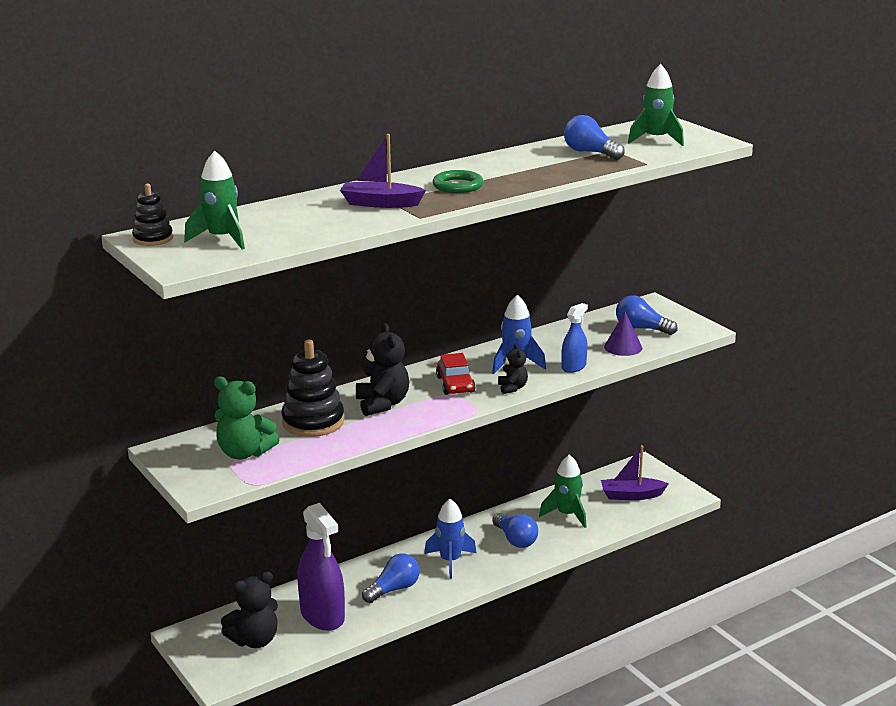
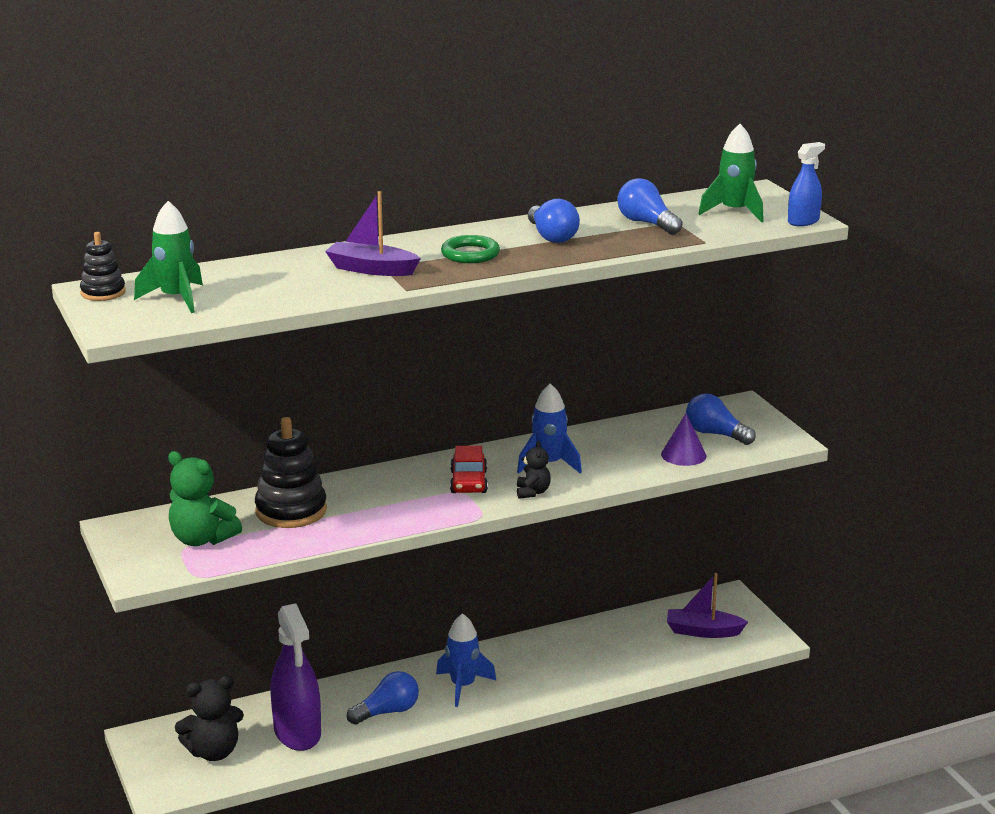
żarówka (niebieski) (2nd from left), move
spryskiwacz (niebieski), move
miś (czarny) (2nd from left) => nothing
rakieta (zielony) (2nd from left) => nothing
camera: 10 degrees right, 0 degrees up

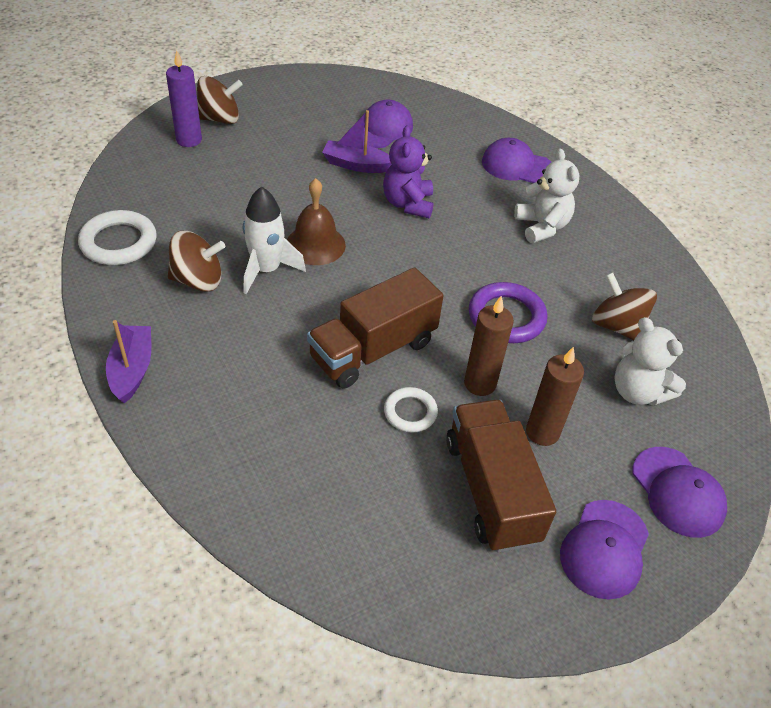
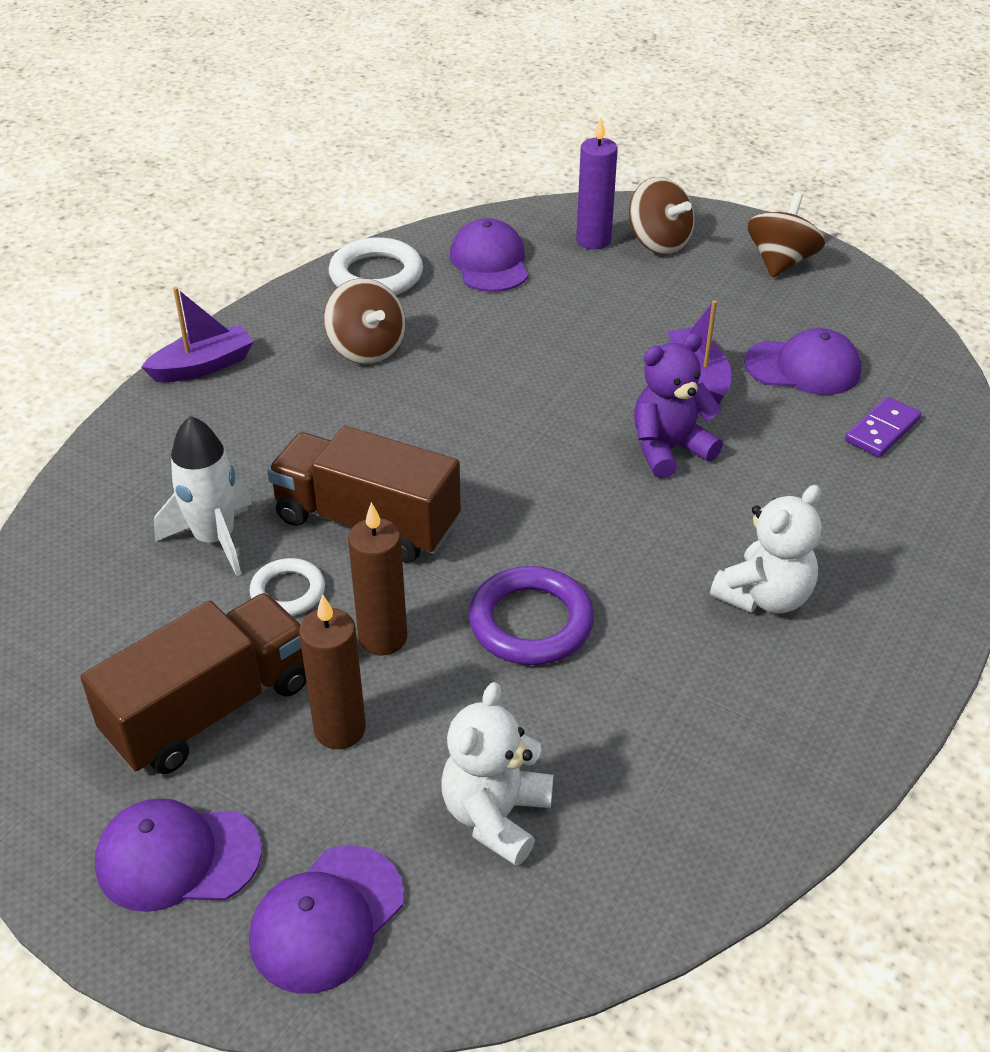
rakieta (biały), move
czapka (fioletowy) (2nd from left in the first image) => czapka (fioletowy) (3rd from left), move
bączek (brązowy) (3rd from left), move
nothing => kostka domina (fioletowy)
dzwonek (brązowy) => nothing
camera: 65 degrees right, 5 degrees down

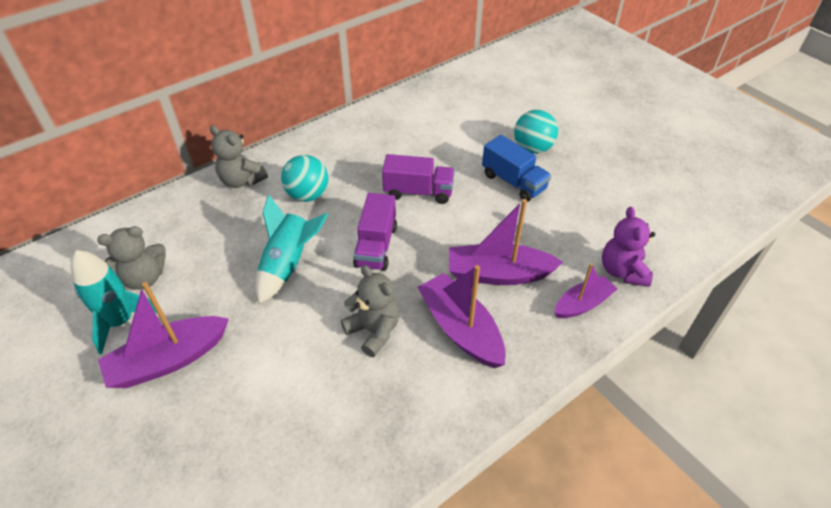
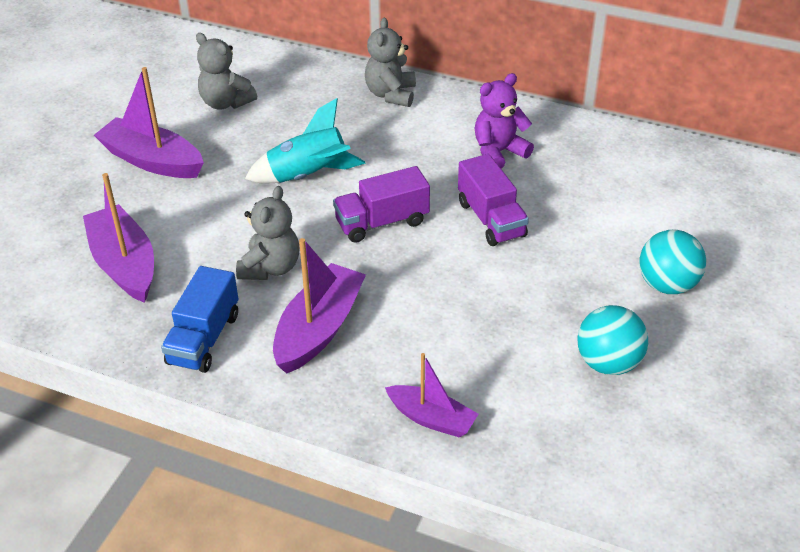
łódka (fioletowy) (3rd from left in the first image) => łódka (fioletowy) (1st from left), move
ciężarówka (niebieski), move
miś (fioletowy), move
piłka (turkusowy) (1st from left), move
rakieta (turkusowy) (1st from left) => nothing
camera: 60 degrees right, 5 degrees down

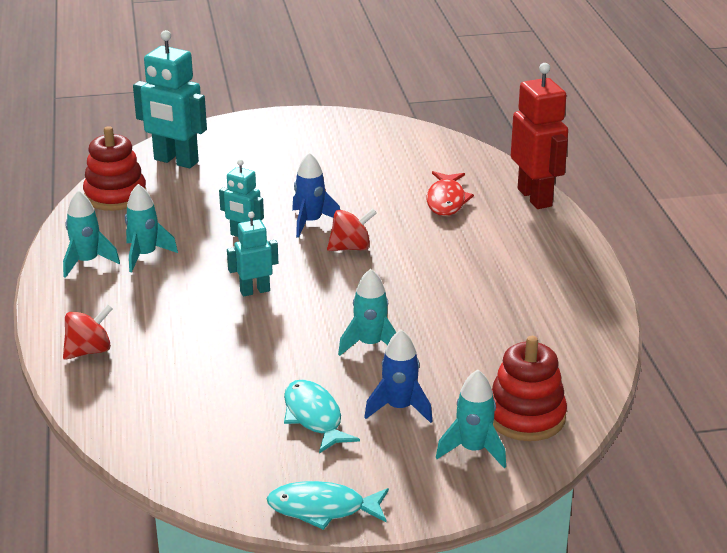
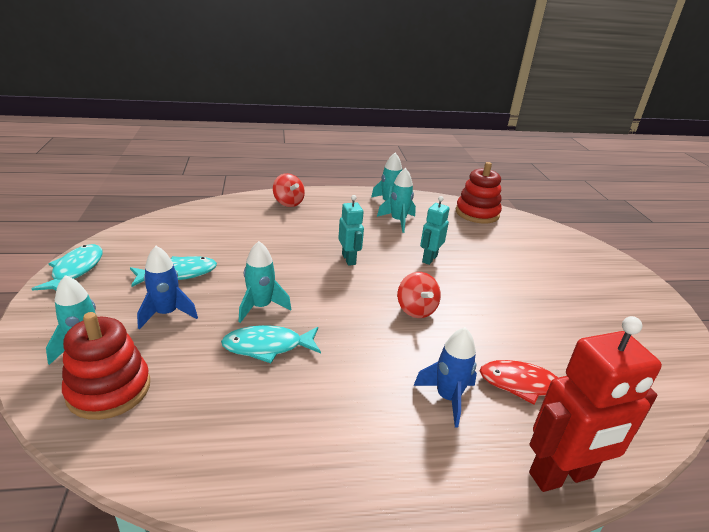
nothing => ryba (turkusowy) (3rd from left)
rakieta (niebieski) (1st from left in the first image) => rakieta (niebieski) (2nd from left), move
robot (turkusowy) (1st from left) => nothing
camera: 90 degrees right, 0 degrees up

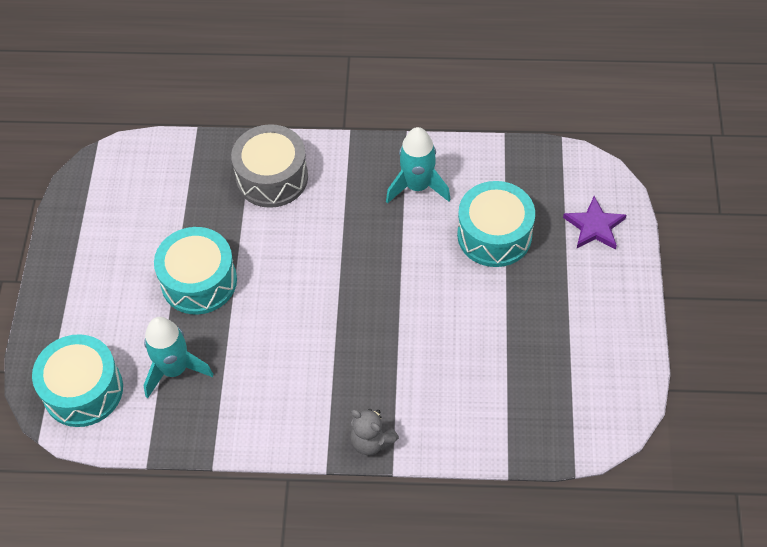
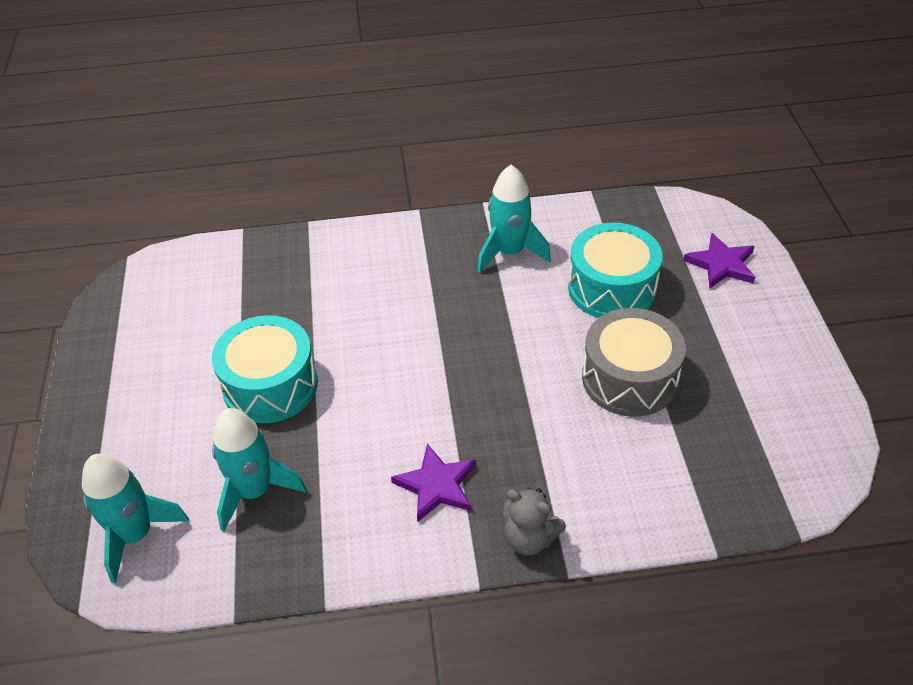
bęben (turkusowy) (1st from left) => rakieta (turkusowy) (1st from left)
nothing => gwiazda (fioletowy) (1st from left)
bęben (szary), move
camera: 10 degrees left, 10 degrees down

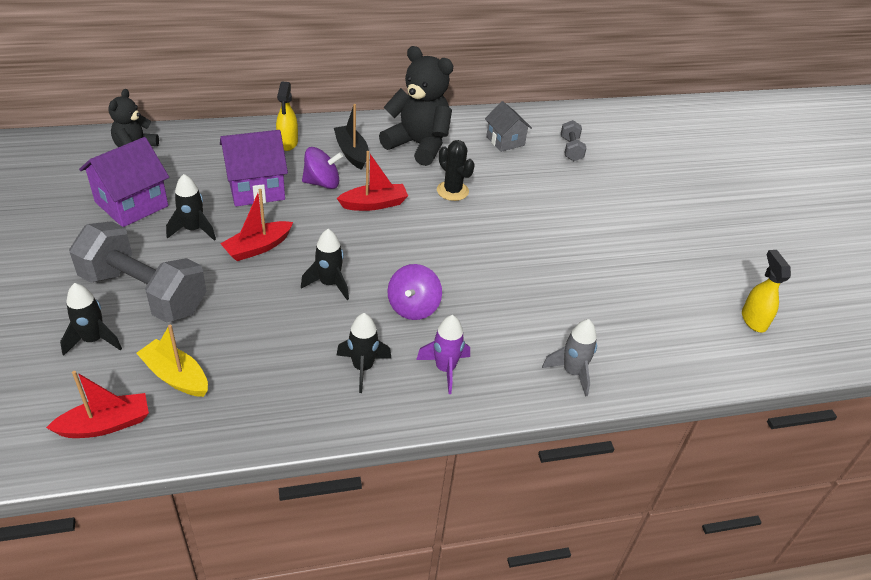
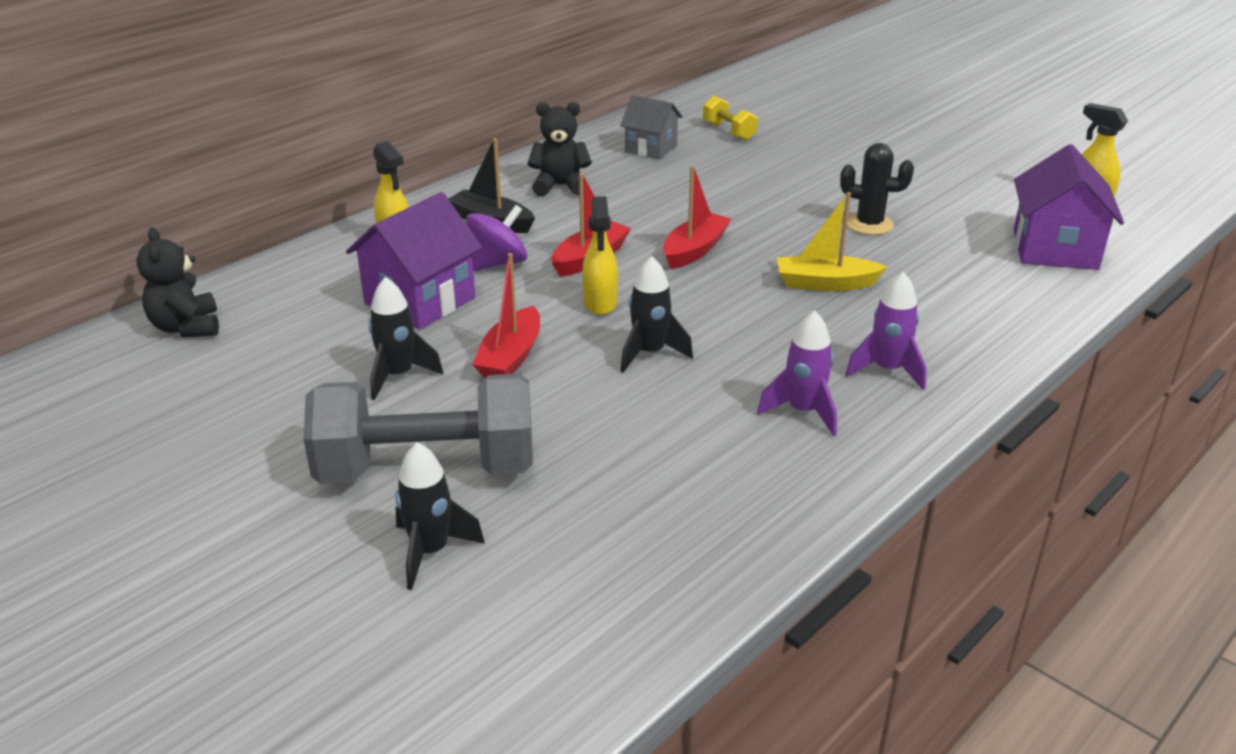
miś (czarny) (2nd from left), x0.60
nothing => spryskiwacz (żółty) (2nd from left)
łódka (czerwony) (1st from left in the first image) => łódka (czerwony) (3rd from left), move
hantel (szary) (2nd from left) => hantel (żółty)
rakieta (czarny) (4th from left) => rakieta (fioletowy) (1st from left)
łódka (żółty), move
kaktus (czarny), move
domek (fioletowy) (1st from left in the first image) => domek (fioletowy) (2nd from left), move
bączek (fioletowy) (2nd from left) => nothing
rakieta (szary) => nothing
camera: 30 degrees left, 10 degrees down

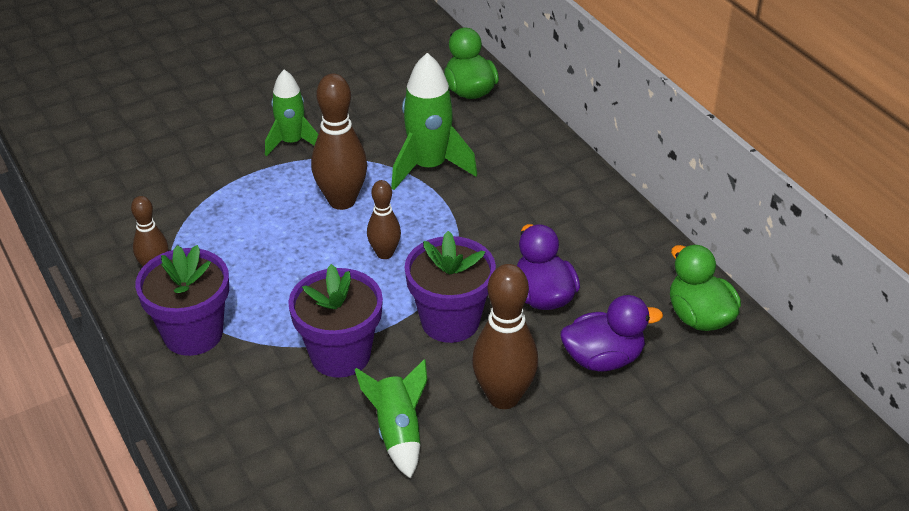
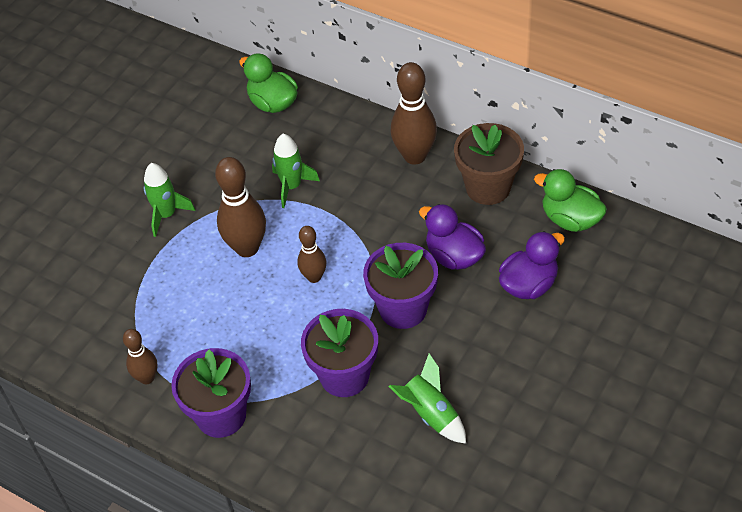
rakieta (zielony) (3rd from left in the first image) => rakieta (zielony) (2nd from left), x0.66
kręgiel (brązowy) (4th from left), move
nothing => doniczka (brązowy)
camera: 25 degrees left, 10 degrees up

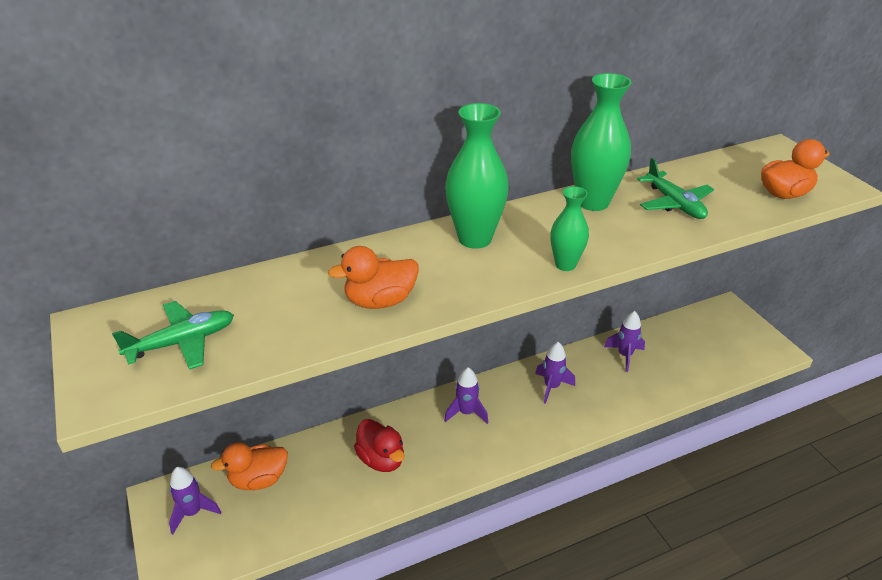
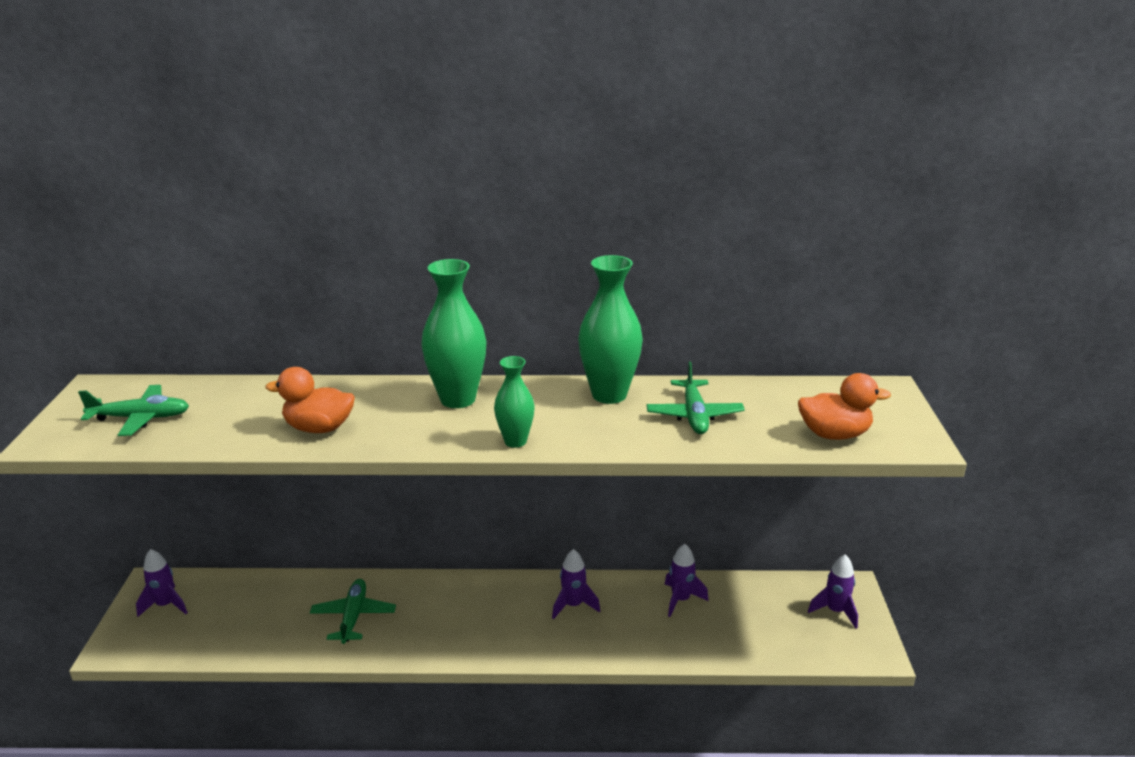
kaczka (czerwony) => samolot (zielony) (2nd from left)
rakieta (fioletowy) (2nd from left in the first image) => rakieta (fioletowy) (4th from left), move
kaczka (pomarańczowy) (1st from left) => nothing
camera: 25 degrees right, 10 degrees down

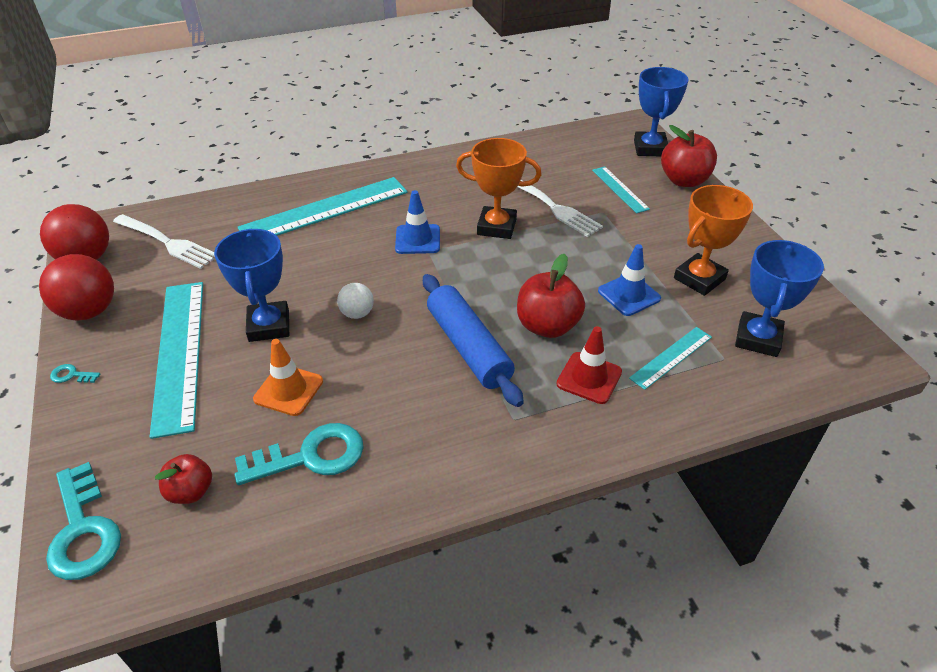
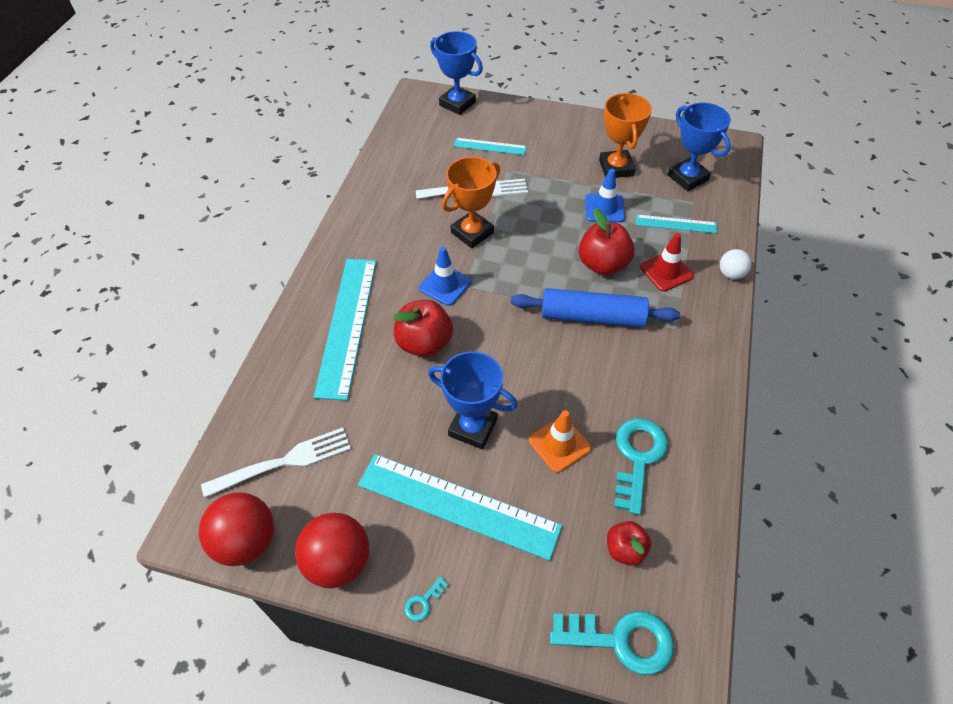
jabłko (czerwony) (3rd from left in the first image) => jabłko (czerwony) (1st from left), move
linijka (turkusowy) (4th from left), 75 degrees counterclockwise
piłka (biały), move
camera: 55 degrees left, 10 degrees up

